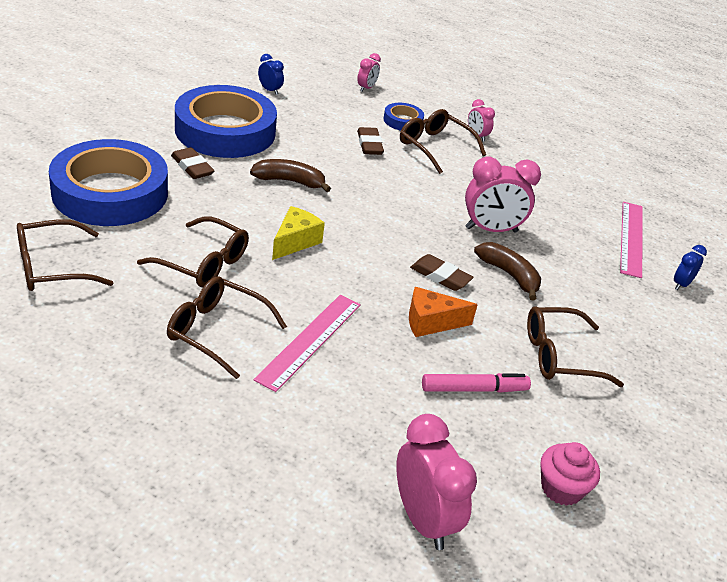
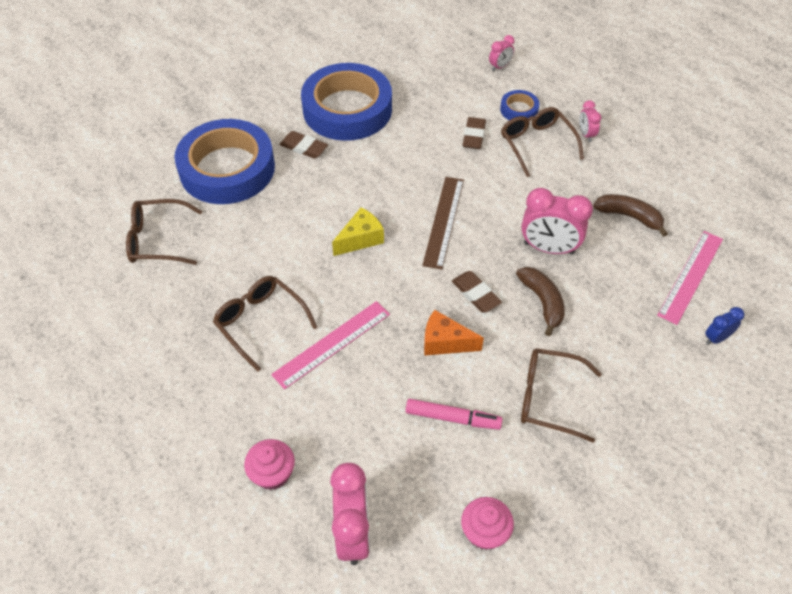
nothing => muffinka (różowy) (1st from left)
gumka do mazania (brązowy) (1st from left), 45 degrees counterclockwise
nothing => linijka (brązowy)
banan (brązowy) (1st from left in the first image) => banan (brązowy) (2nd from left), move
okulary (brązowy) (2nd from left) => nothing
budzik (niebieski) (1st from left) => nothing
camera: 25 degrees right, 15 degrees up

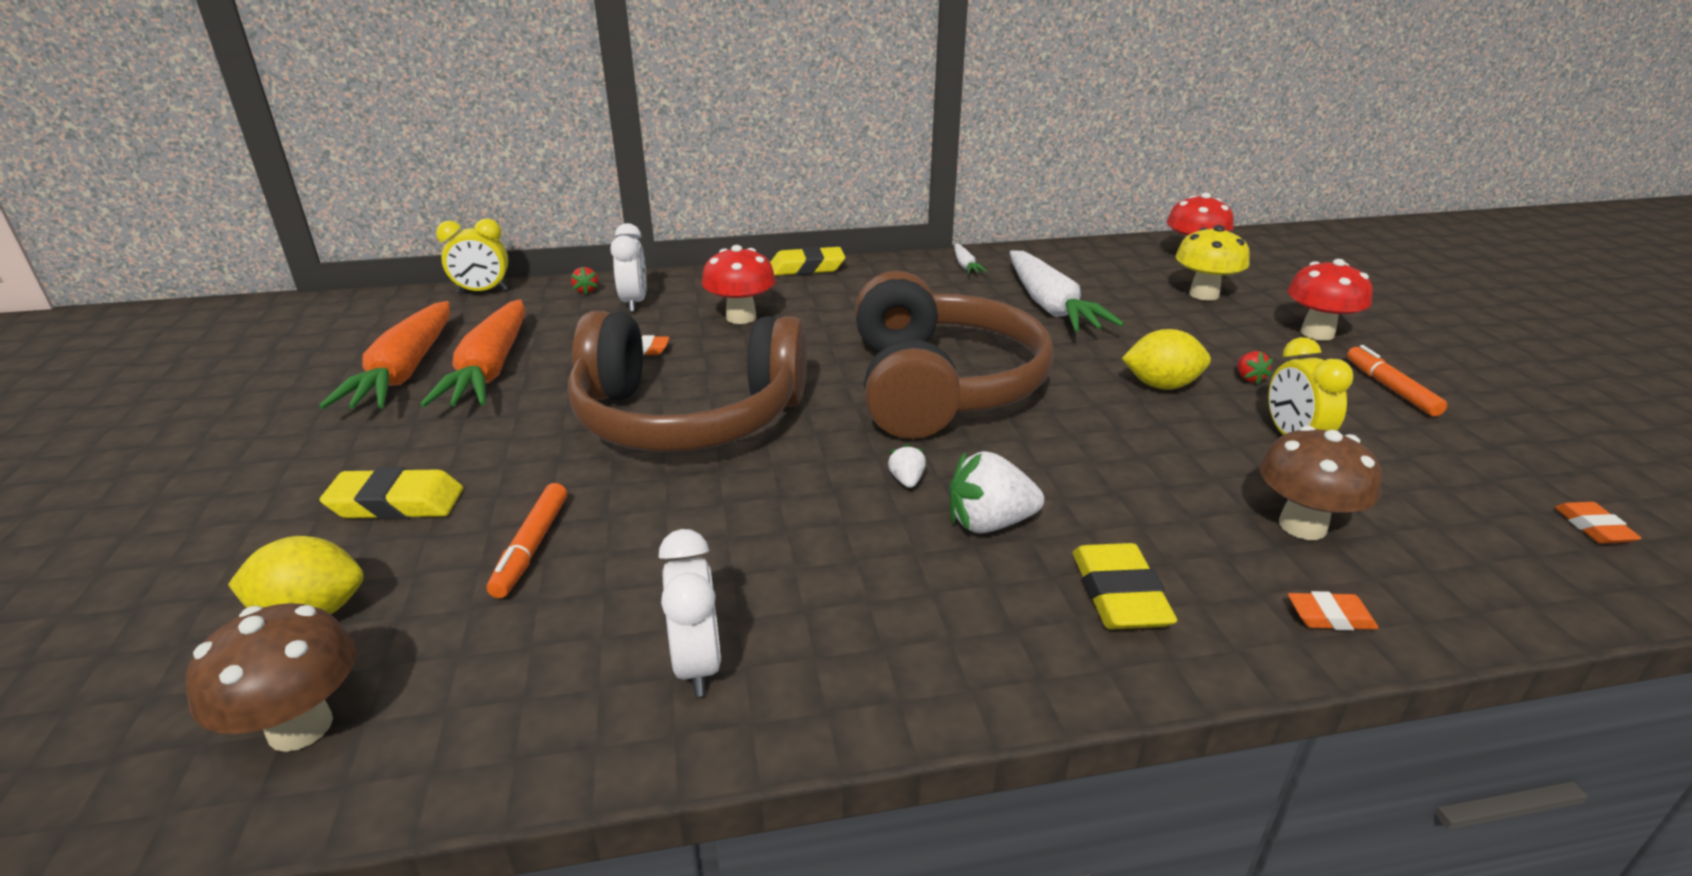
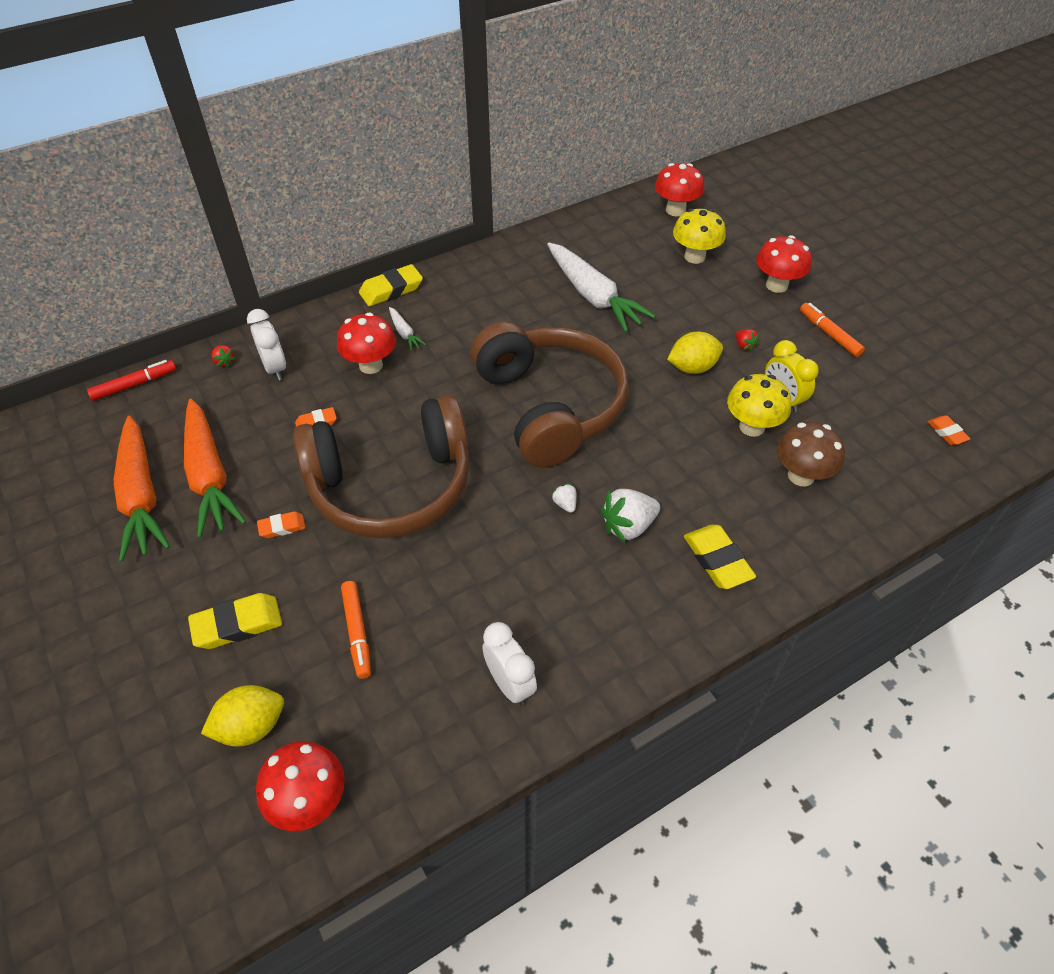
budzik (żółty) (1st from left) => flamaster (czerwony)
grzyb (brązowy) (1st from left) => grzyb (czerwony) (1st from left)
gumka do mazania (pomarańczowy) (2nd from left in the first image) => gumka do mazania (pomarańczowy) (1st from left), move
marchewka (biały) (1st from left), move
nothing => grzyb (żółty) (2nd from left)
camera: 20 degrees left, 20 degrees up

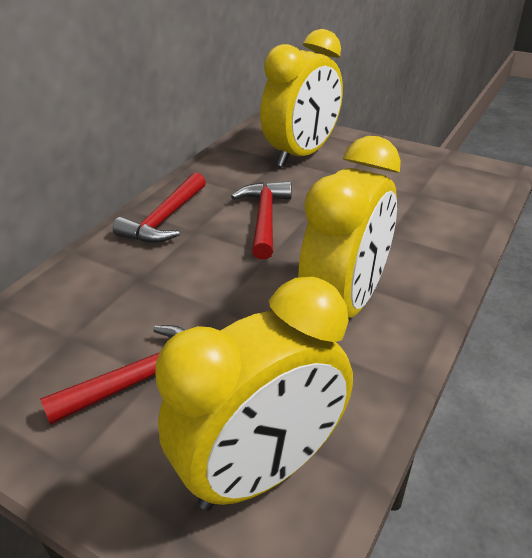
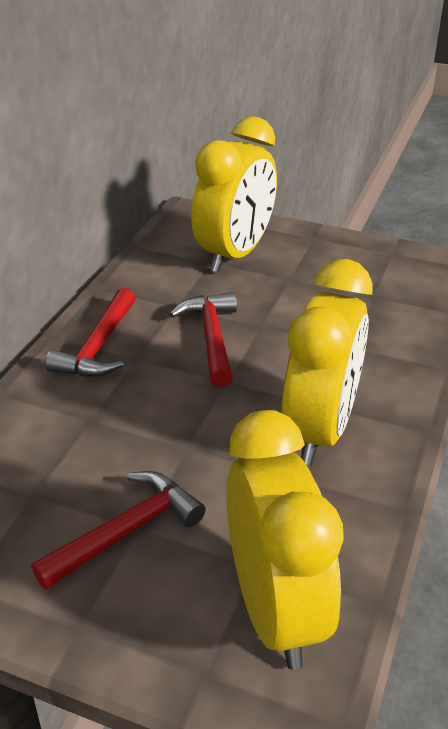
budzik (żółty) (1st from left in the first image) => budzik (żółty) (2nd from left), 60 degrees counterclockwise
camera: 10 degrees left, 0 degrees up

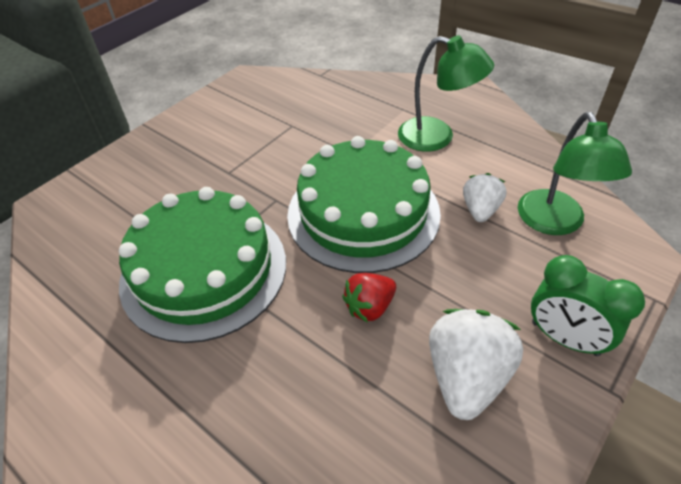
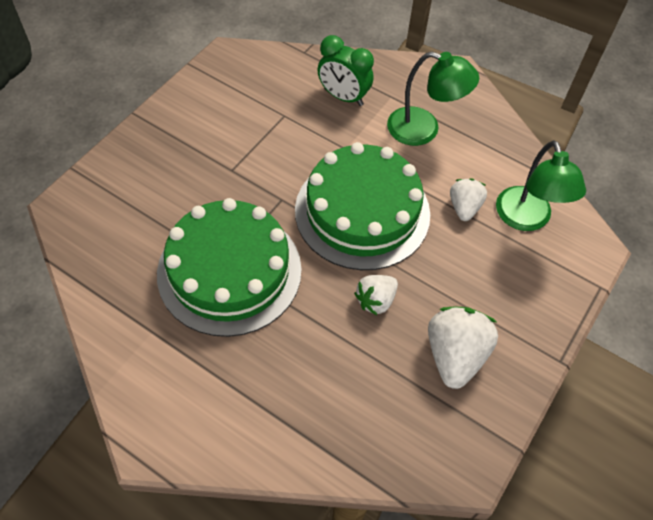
budzik (zielony), move
truskawka (czerwony) => truskawka (biały) (1st from left)
camera: 10 degrees left, 10 degrees up

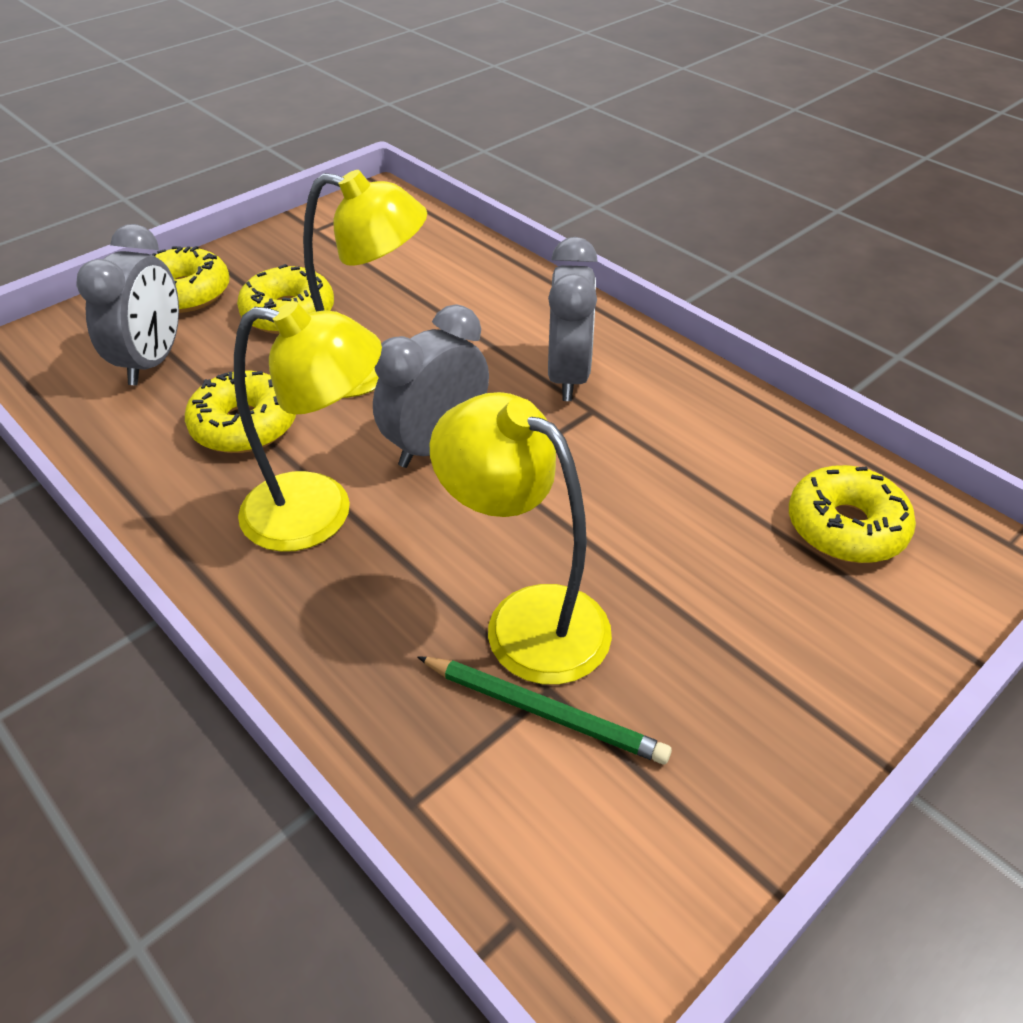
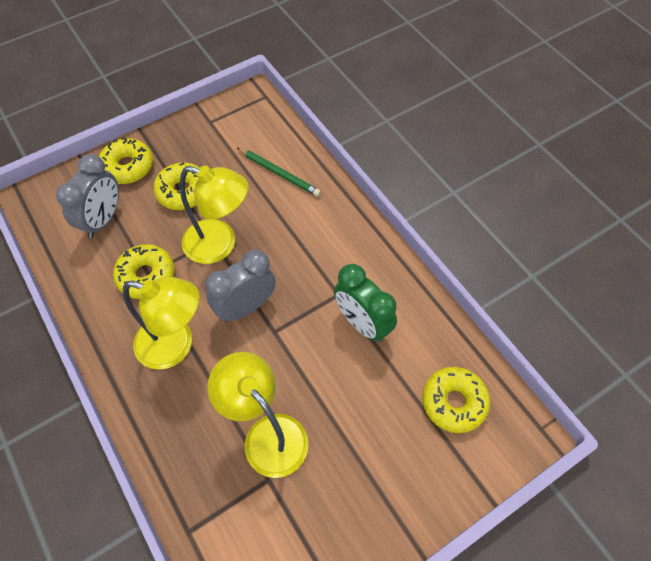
ołówek (zielony), move
nothing => budzik (zielony)
budzik (szary) (3rd from left) => nothing
camera: 10 degrees right, 15 degrees up

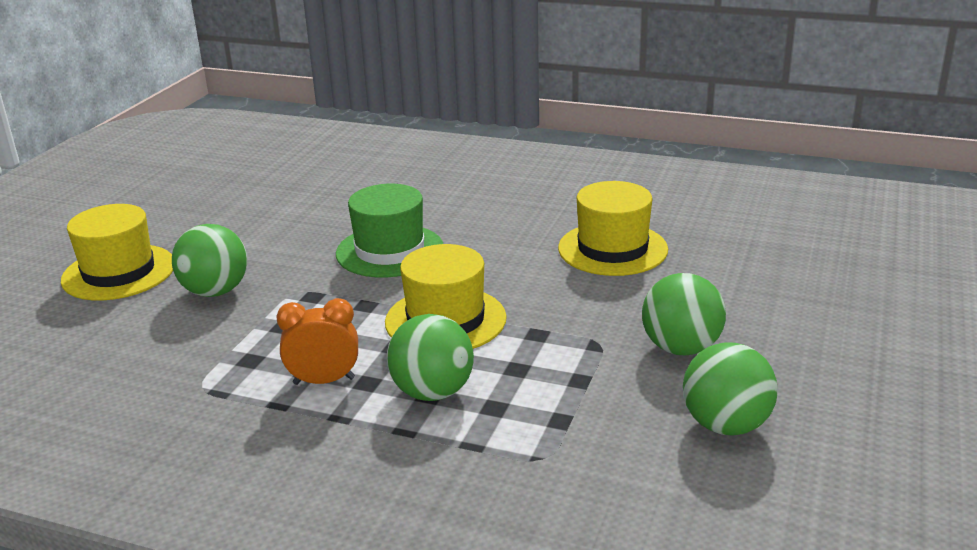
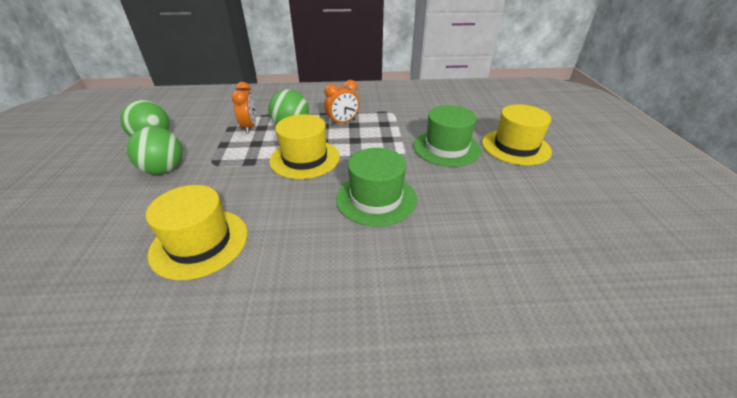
nothing => budzik (pomarańczowy) (1st from left)
piłka (zielony) (1st from left) => kapelusz (zielony) (2nd from left)
camera: 155 degrees right, 10 degrees up

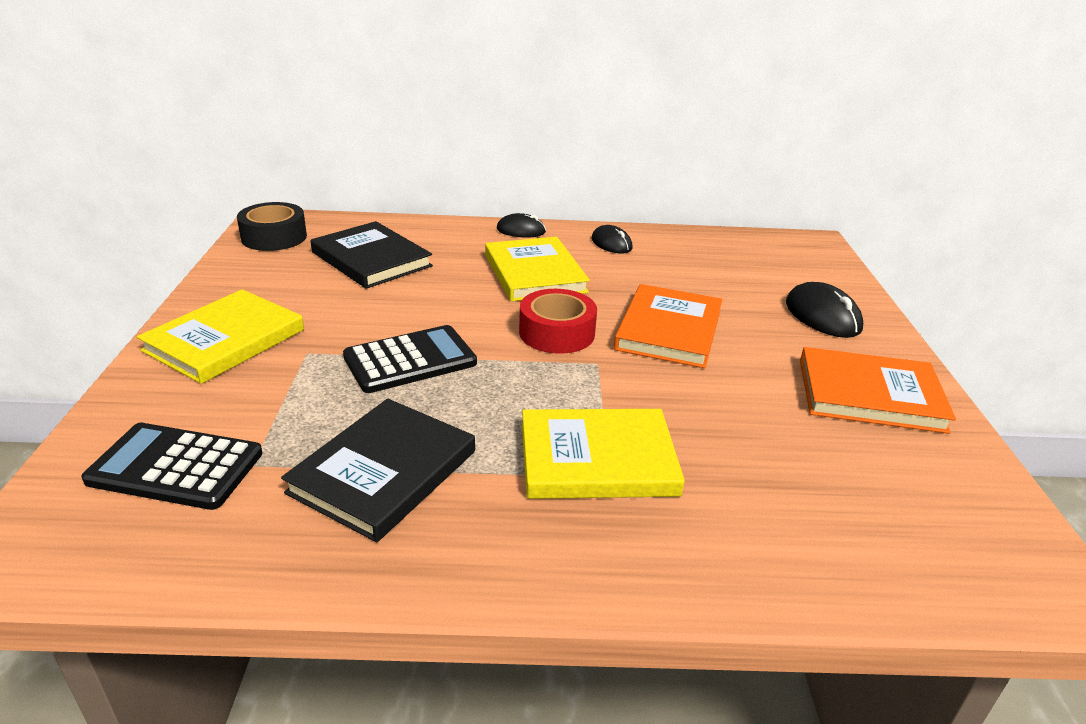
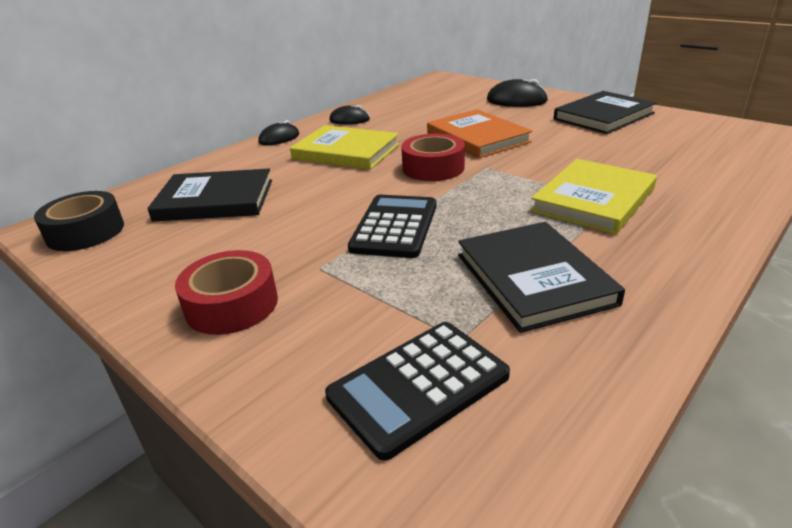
książka (żółty) (1st from left) => taśma klejąca (czerwony) (1st from left)
książka (pomarańczowy) (2nd from left) => książka (czarny) (3rd from left)
camera: 45 degrees left, 0 degrees up

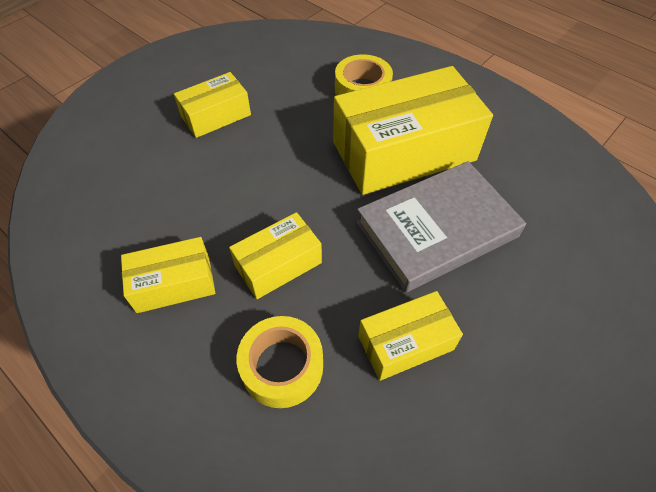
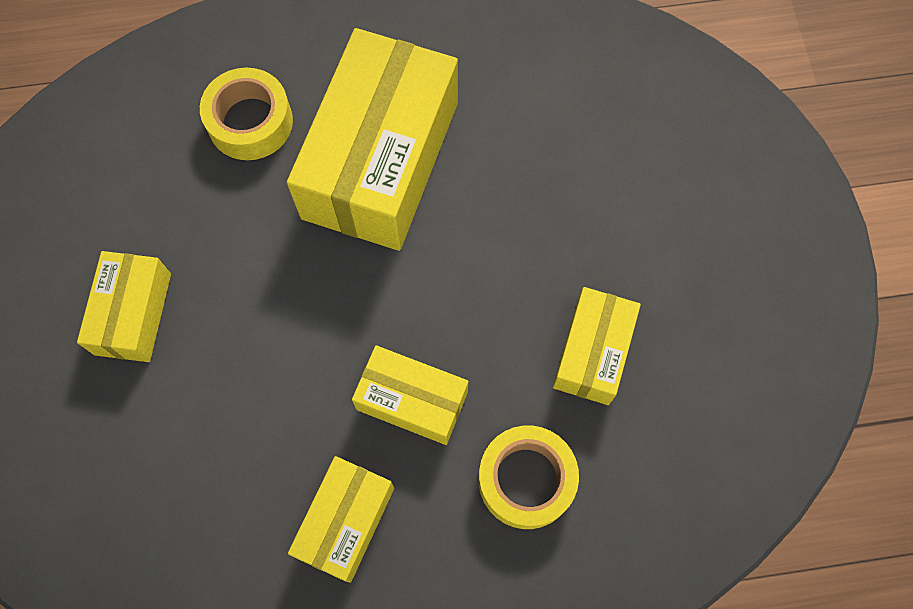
pudełko (żółty) (3rd from left in the first image) => pudełko (żółty) (4th from left), 75 degrees counterclockwise
książka (szary) => nothing
camera: 50 degrees left, 15 degrees up

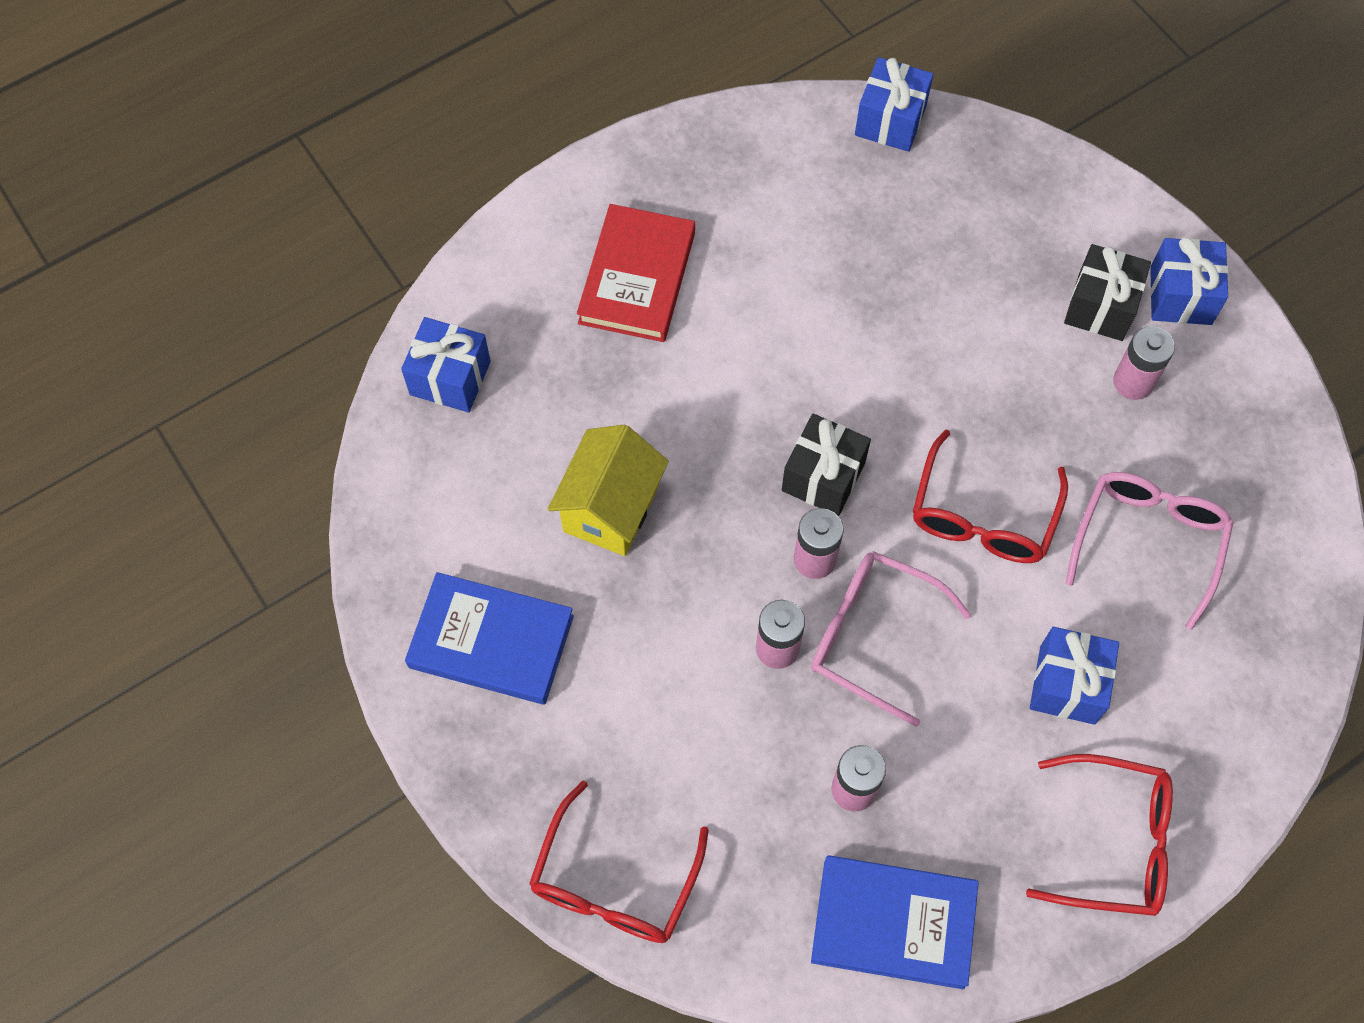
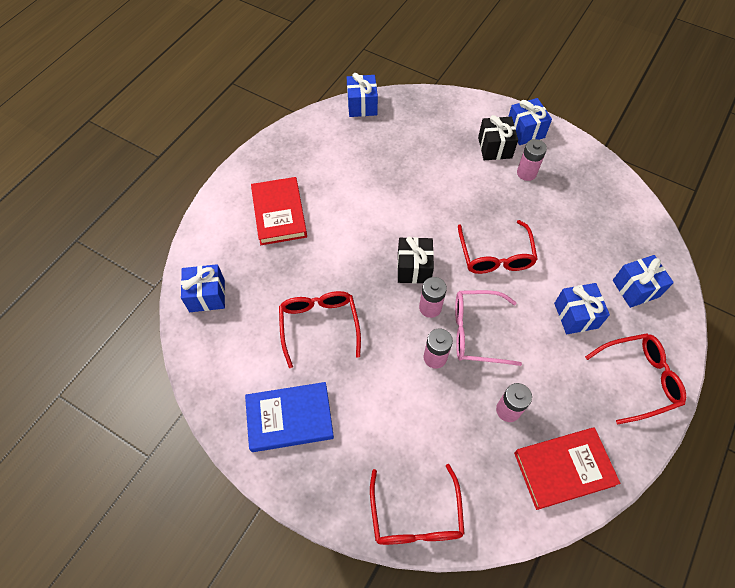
domek (żółty) => okulary (czerwony) (1st from left)
książka (niebieski) (2nd from left) => książka (czerwony) (2nd from left)
nothing => prezent (niebieski) (5th from left)
okulary (różowy) (2nd from left) => nothing
camera: 25 degrees left, 5 degrees down

